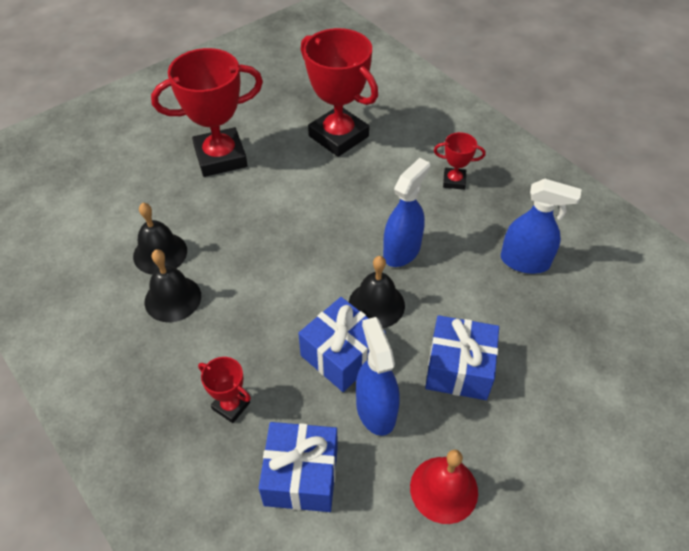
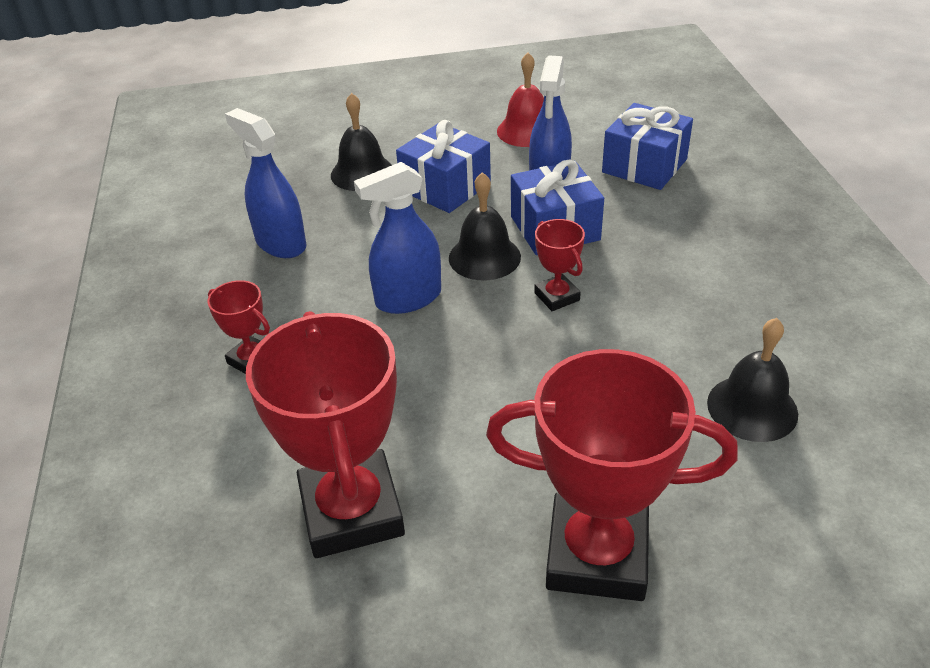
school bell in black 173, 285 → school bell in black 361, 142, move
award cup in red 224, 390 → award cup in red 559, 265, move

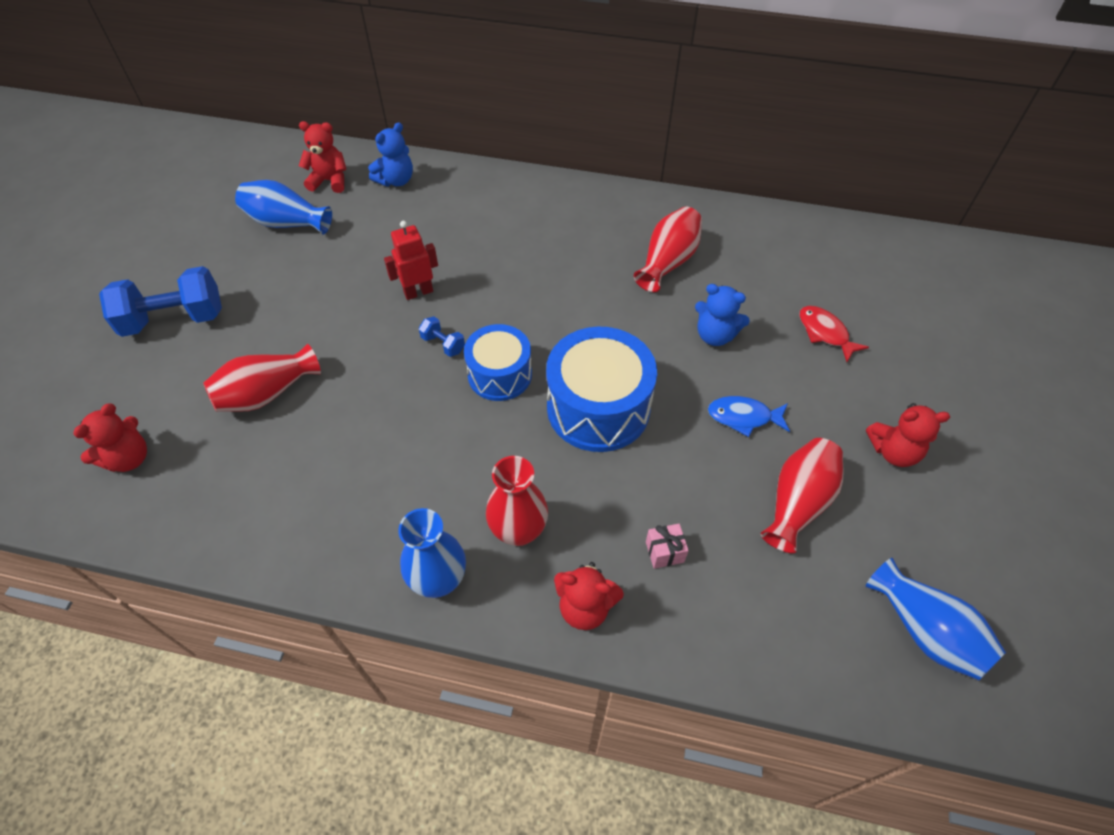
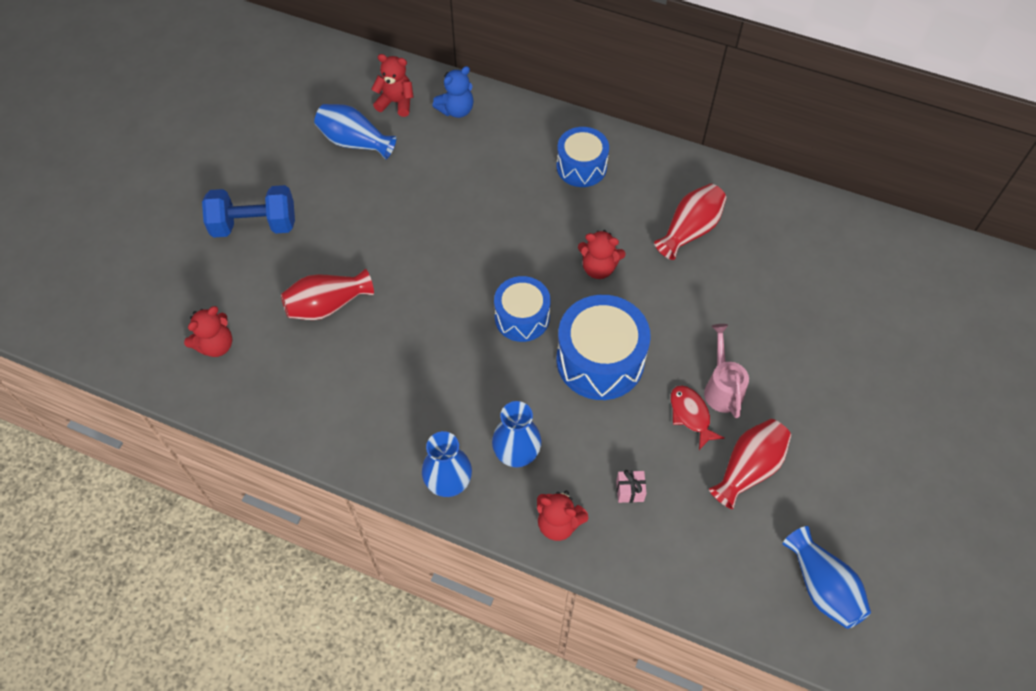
tall vase in red 517, 501 → tall vase in blue 516, 434
- → drum in blue 583, 157
teddy bear in red 908, 435 → teddy bear in red 602, 254, move
toy fish in red 834, 334 → toy fish in red 698, 417, move
toy fish in blue 749, 416 → watering can in pink 726, 371
robot in red 411, 260 → -
dumbbell in blue 442, 337 → -
teddy bear in blue 722, 315 → -

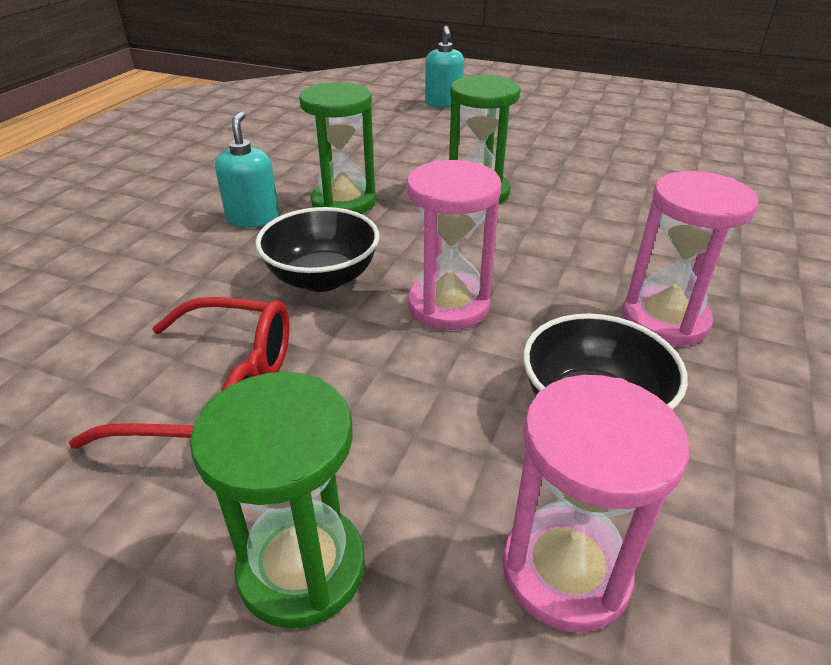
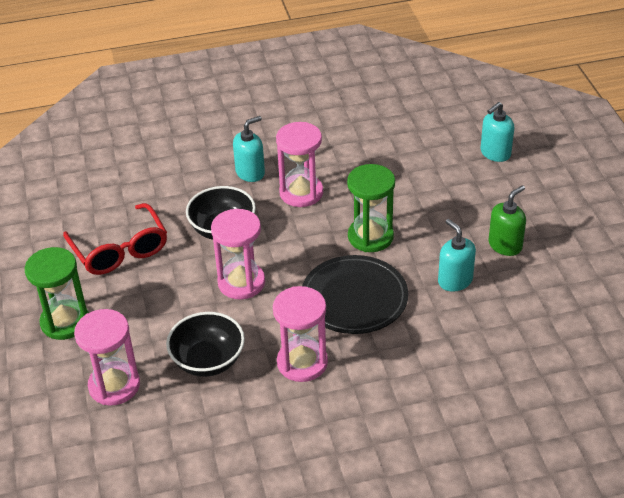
sandglass in green 337, 148 → sandglass in pink 299, 164
- → plate in black 355, 294
- → soap dispenser in turquoise 457, 255
- → soap dispenser in green 507, 220

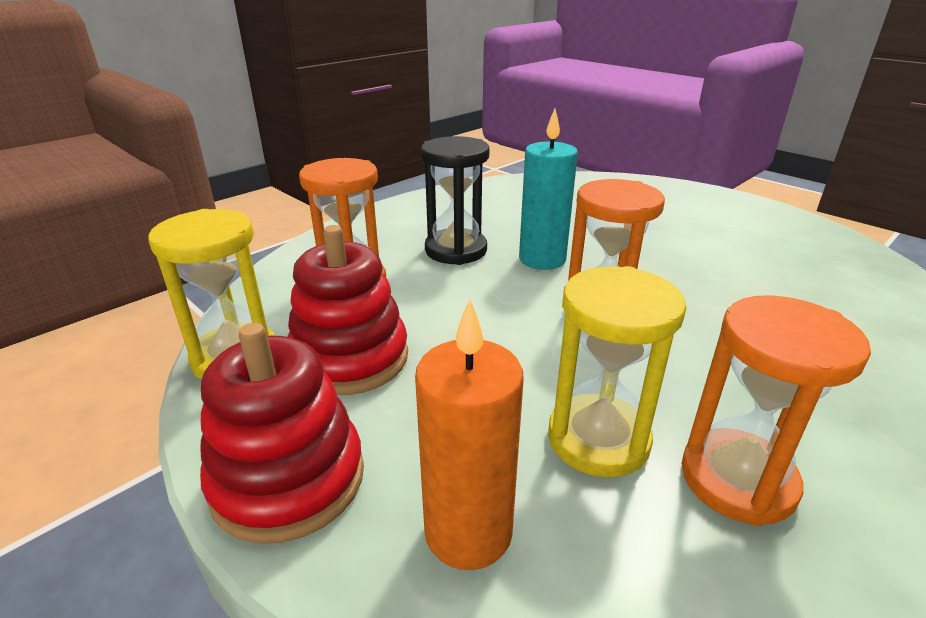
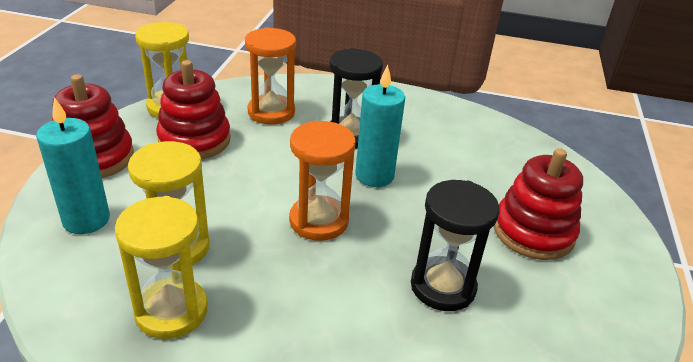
wax candle in orange-coloured 469, 434 → wax candle in turquoise 73, 165
sandglass in orange-coloured 776, 410 → sandglass in bright yellow 161, 267
- → sandglass in black 455, 245
- → ring stacker in red 538, 204

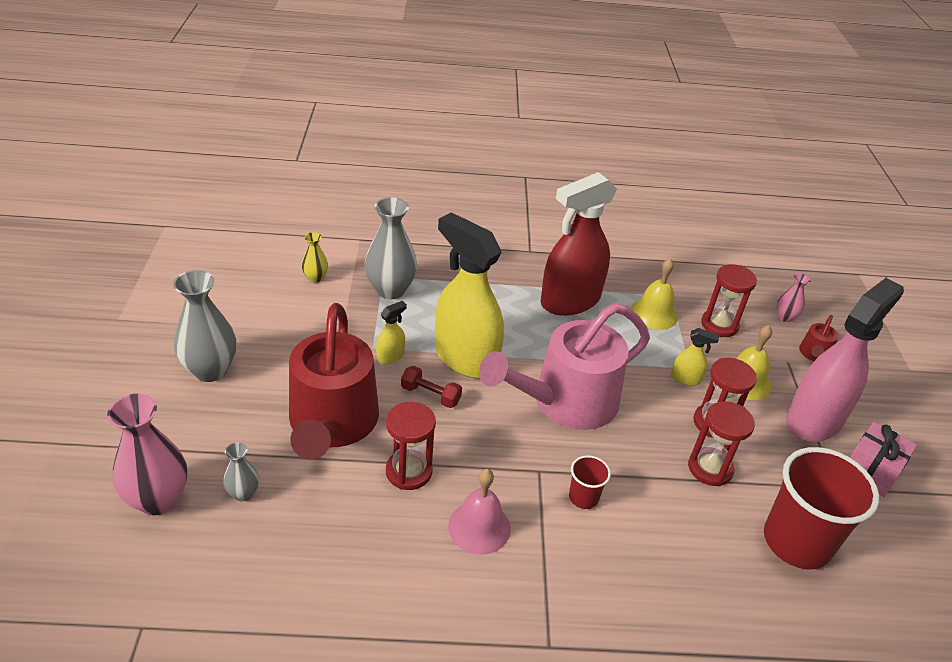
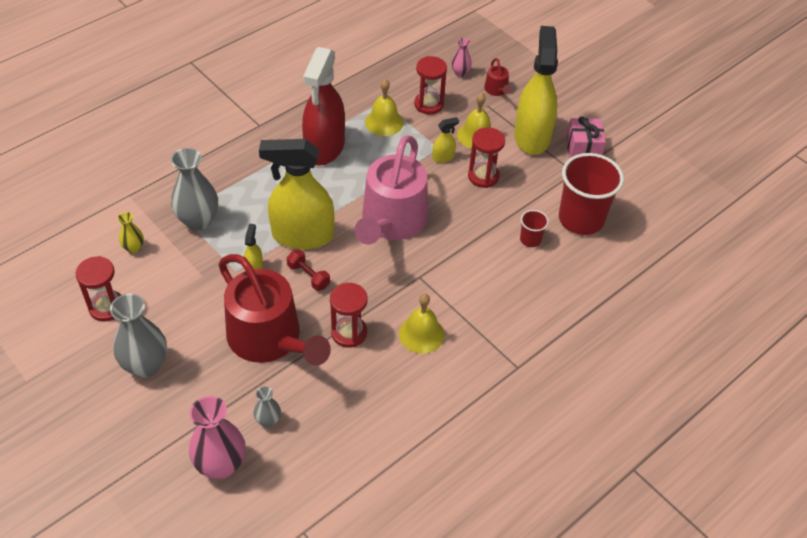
sandglass in red 721, 443 → sandglass in red 98, 288, move
dumbbell in red 431, 387 → dumbbell in red 308, 270, 60 degrees clockwise
school bell in pink 479, 512 → school bell in bright yellow 422, 324
spray bottle in pink 845, 360 → spray bottle in bright yellow 536, 90
tumbler in red 590, 482 → tumbler in red 534, 228, move

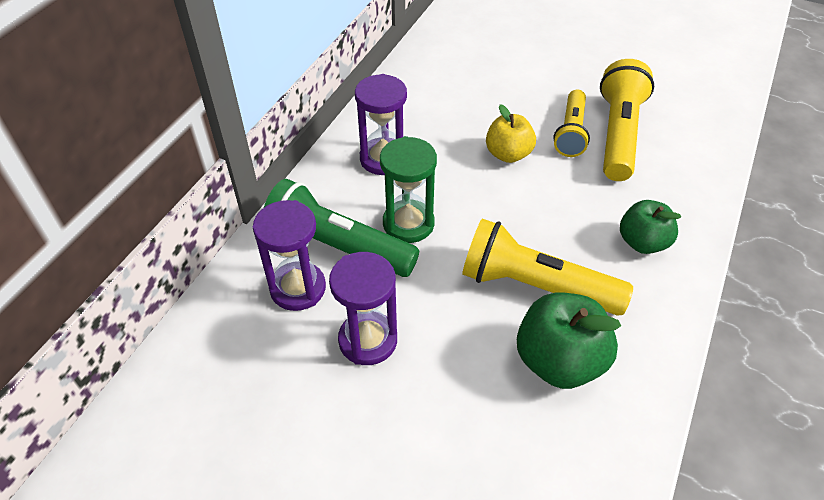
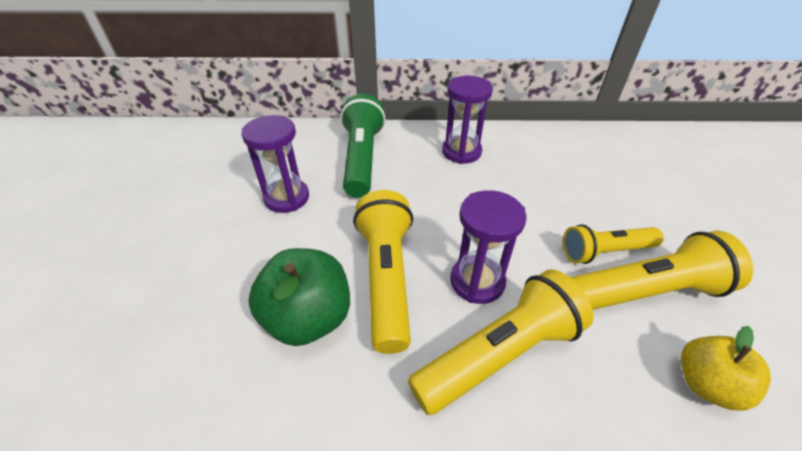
apple in green 650, 227 → flashlight in bright yellow 501, 342
sandglass in royal purple 289, 255 → sandglass in royal purple 488, 247, move
apple in bright yellow 511, 133 → apple in bright yellow 726, 368, move
sandglass in green 408, 189 → -

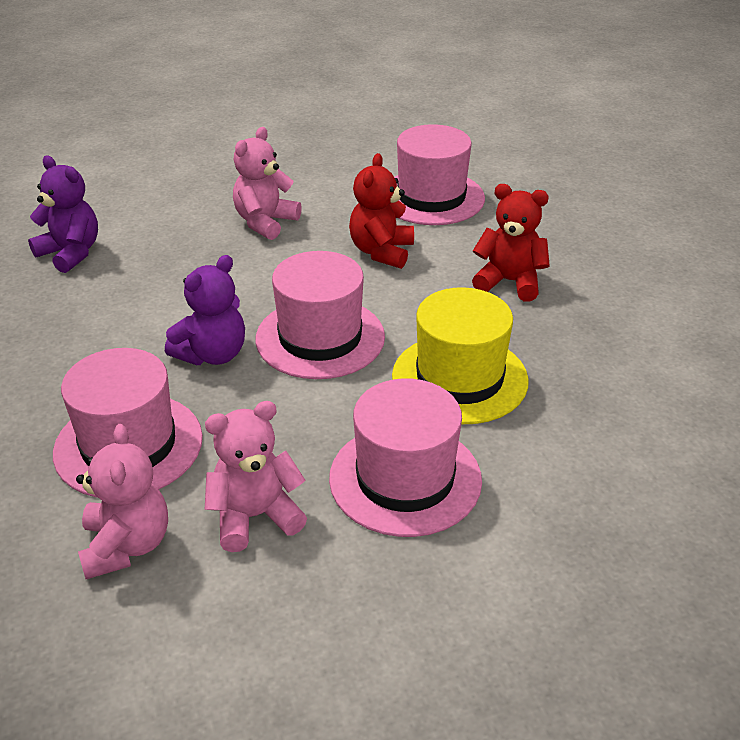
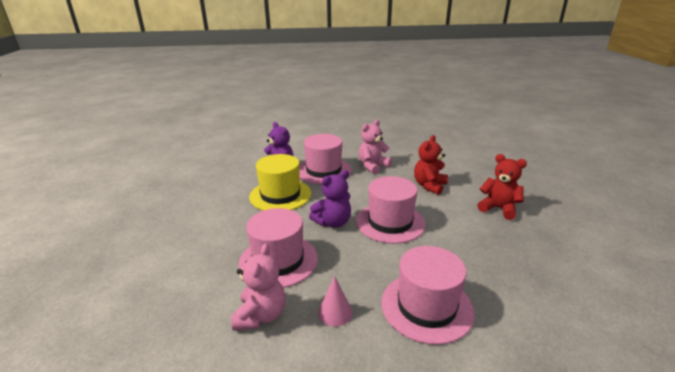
tall hat in bright yellow 460, 355 → tall hat in bright yellow 280, 182, move
tall hat in pink 439, 174 → tall hat in pink 325, 159, move
teddy bear in pink 256, 476 → solid cone in pink 335, 301

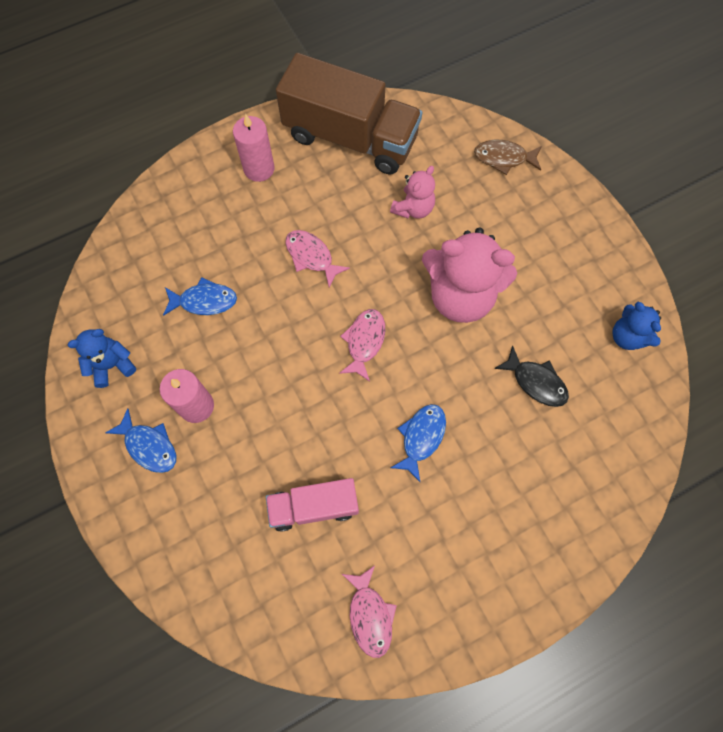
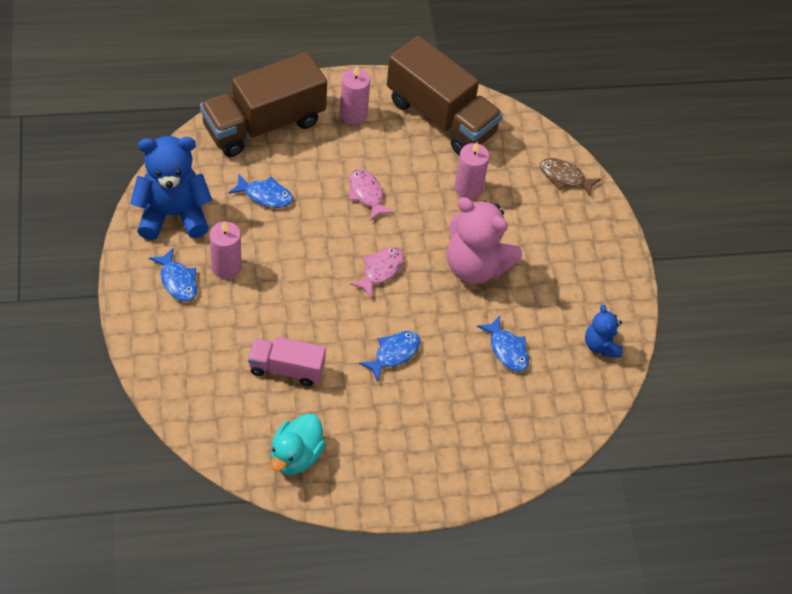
teddy bear in blue 101, 358 → teddy bear in blue 171, 188, x1.90
- → truck in russet 263, 104
toy fish in pink 369, 611 → duck in turquoise 298, 444
teddy bear in pink 412, 192 → wax candle in pink 471, 170
toy fish in black 531, 376 → toy fish in blue 503, 344

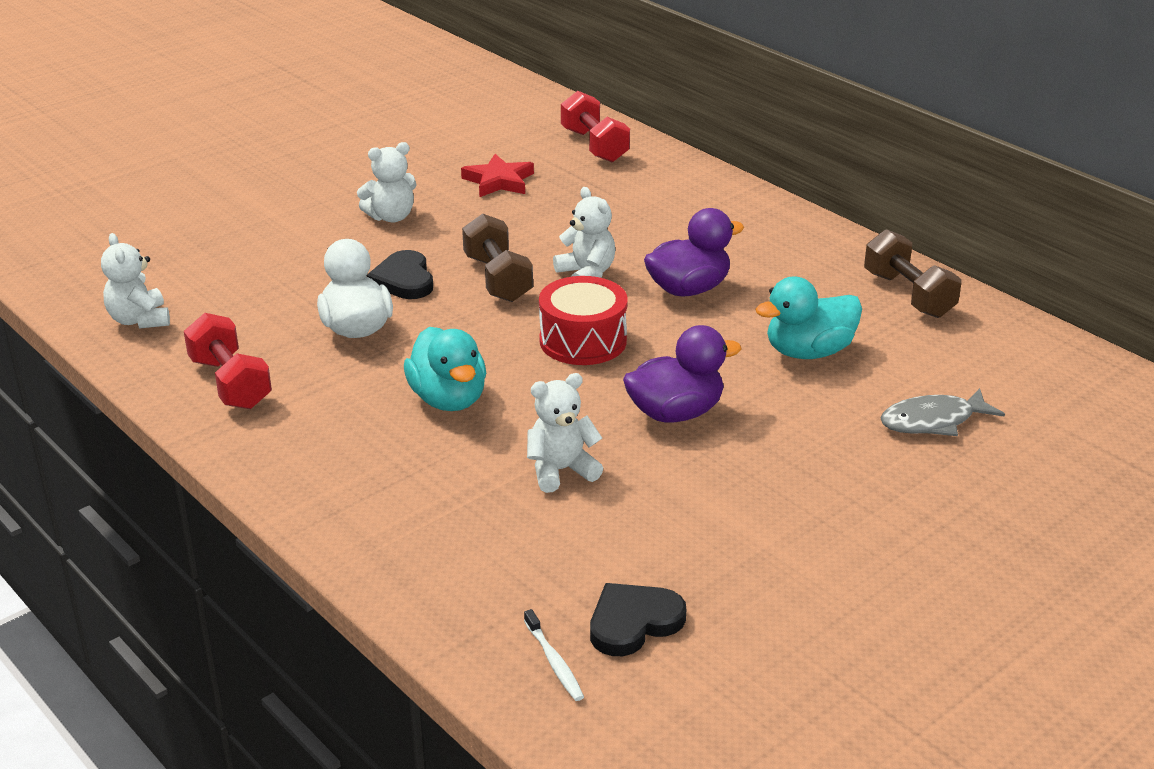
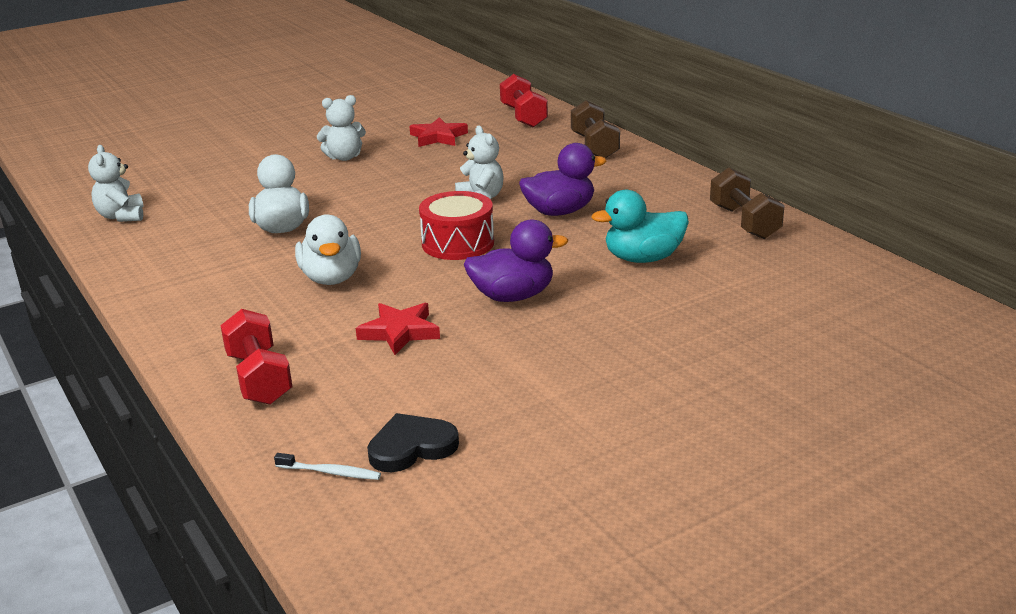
dumbbell in red 228, 361 → dumbbell in red 256, 357, move
toothbrush in snow-white 554, 655 → toothbrush in snow-white 327, 466, 60 degrees counterclockwise
duck in turquoise 445, 369 → duck in snow-white 328, 249
teddy bear in snow-white 565, 433 → five-pointed star in red 398, 329
dumbbell in russet 497, 258 → dumbbell in russet 595, 129, move
heart shape in black 399, 274 → -
toy fish in ash-grey 943, 412 → -

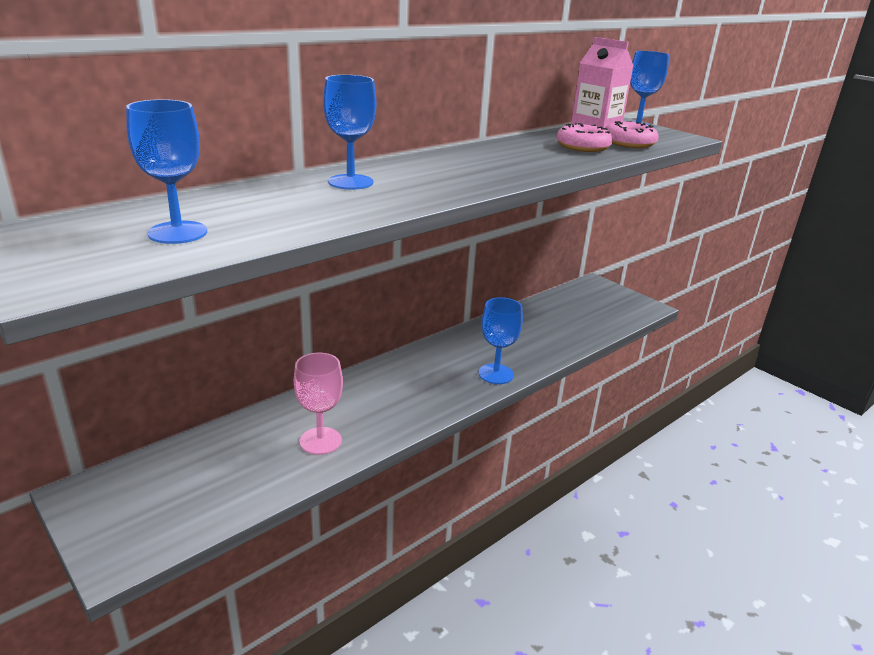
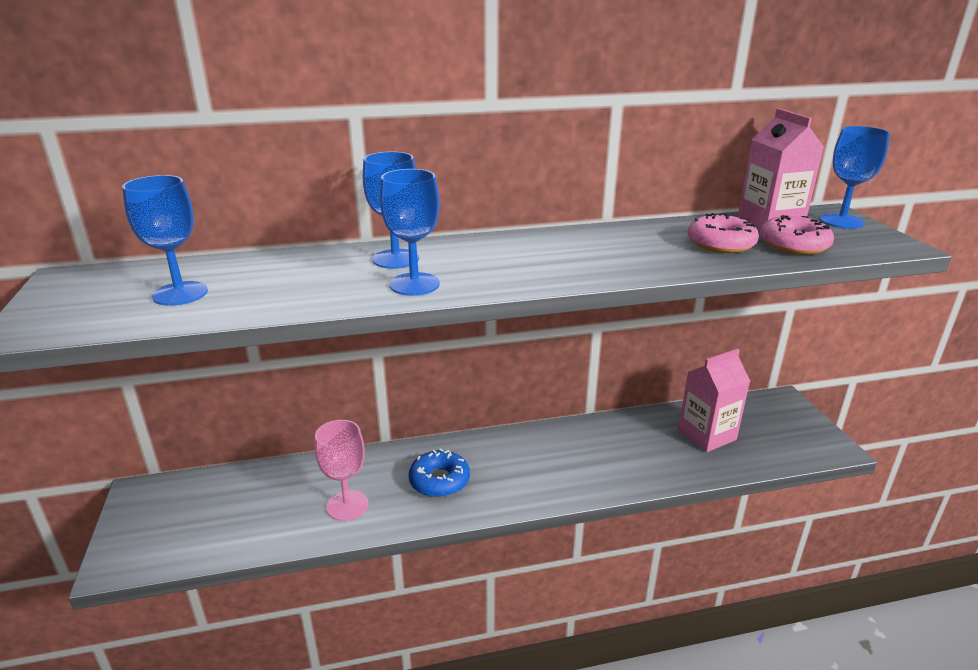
chalice in blue 501, 340 → chalice in blue 410, 232, move
- → doughnut in blue 439, 473
- → carton in pink 714, 400

